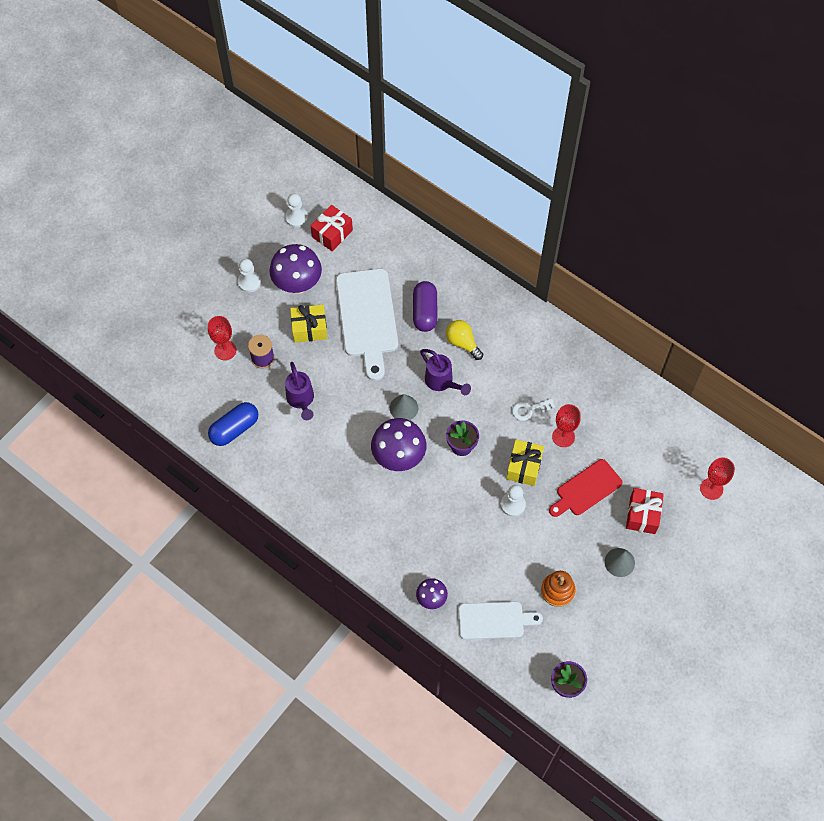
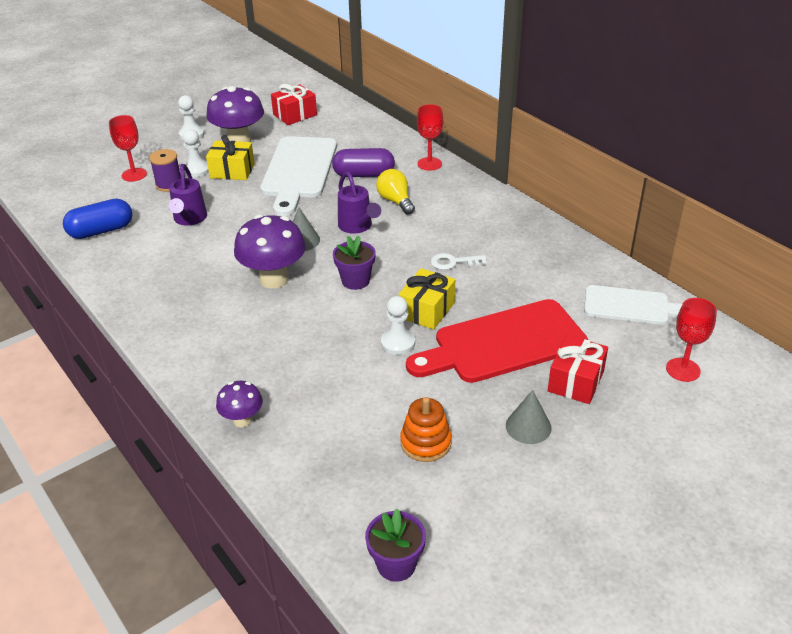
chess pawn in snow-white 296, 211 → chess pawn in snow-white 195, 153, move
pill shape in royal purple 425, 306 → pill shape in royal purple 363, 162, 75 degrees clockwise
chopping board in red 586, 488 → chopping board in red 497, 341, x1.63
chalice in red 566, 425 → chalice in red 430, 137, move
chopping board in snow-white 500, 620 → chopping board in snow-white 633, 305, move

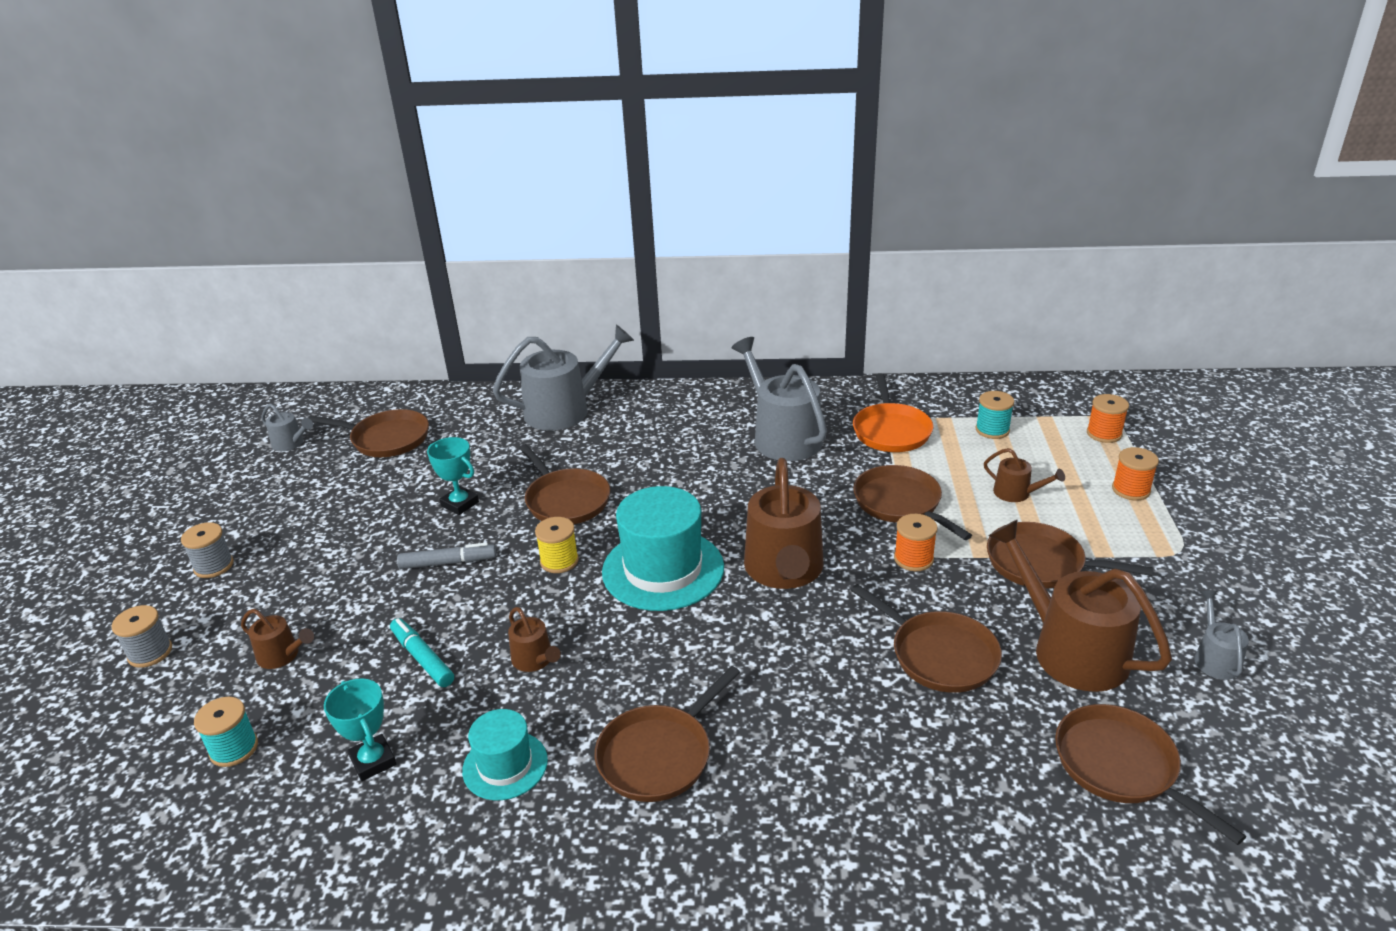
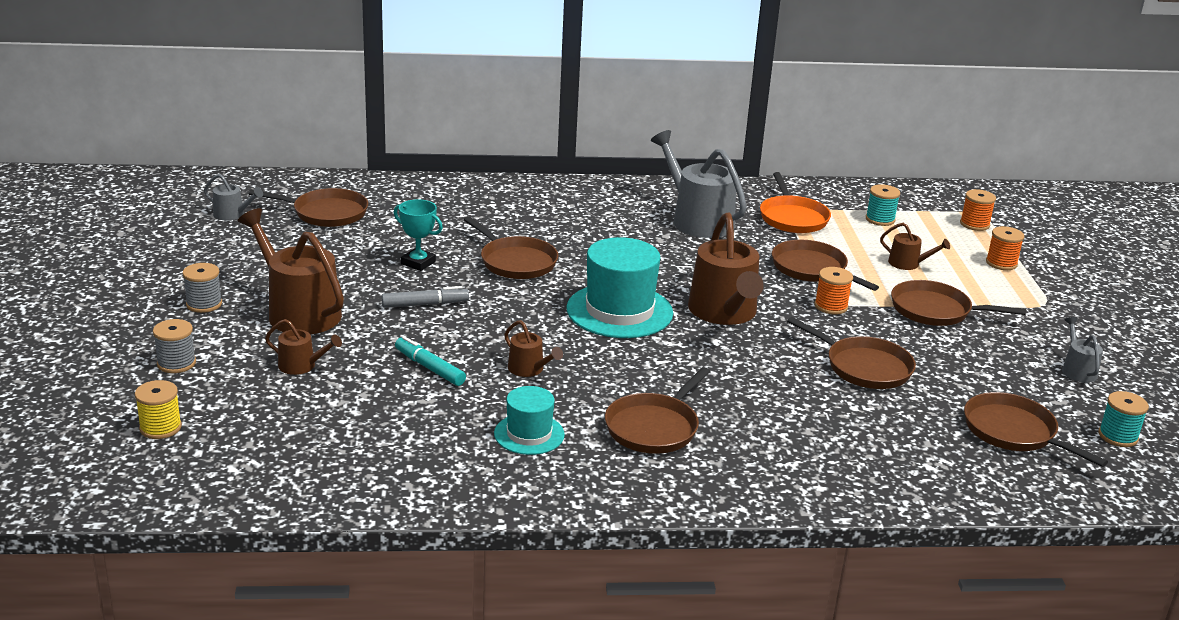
spool in bright yellow 557, 545 → spool in bright yellow 158, 409, move
watering can in russet 1080, 605 → watering can in russet 291, 271, move
spool in turquoise 226, 732 → spool in turquoise 1124, 419, move
award cup in turquoise 360, 729 → -
watering can in ash-grey 563, 377 → -

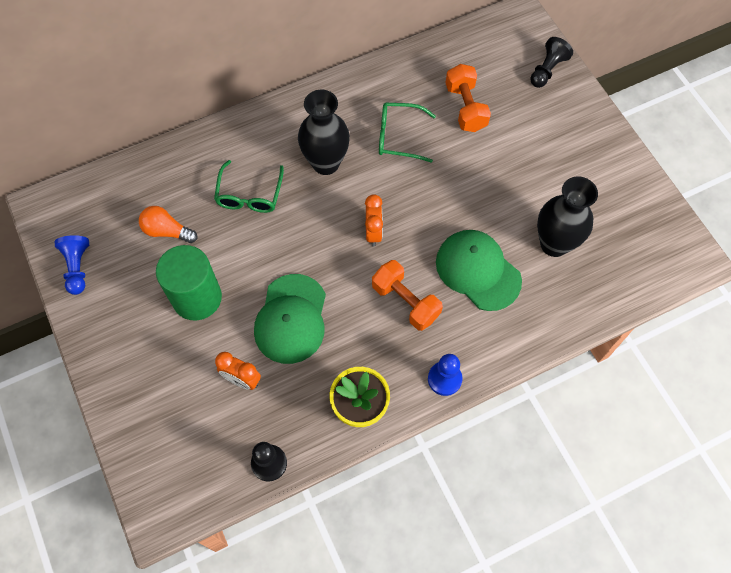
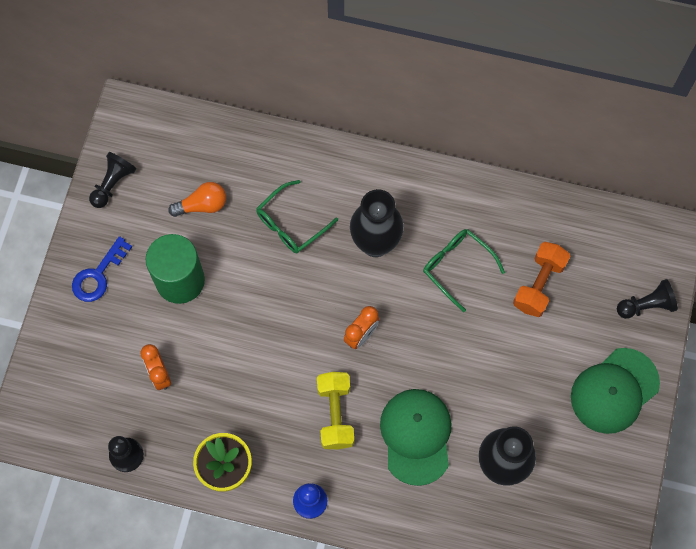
- → latchkey in blue 102, 269
chess pawn in blue 72, 265 → chess pawn in black 112, 180
bulb in orange-coloured 168, 224 → bulb in orange-coloured 197, 199, 105 degrees clockwise
dumbbell in orange-coloured 407, 295 → dumbbell in bright yellow 335, 410
peaked cap in green 290, 319 → peaked cap in green 615, 391, move

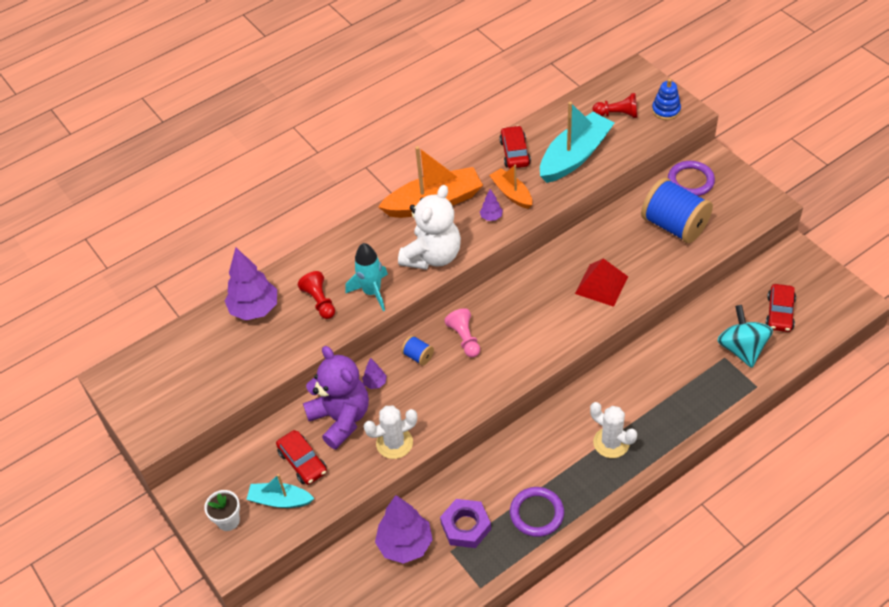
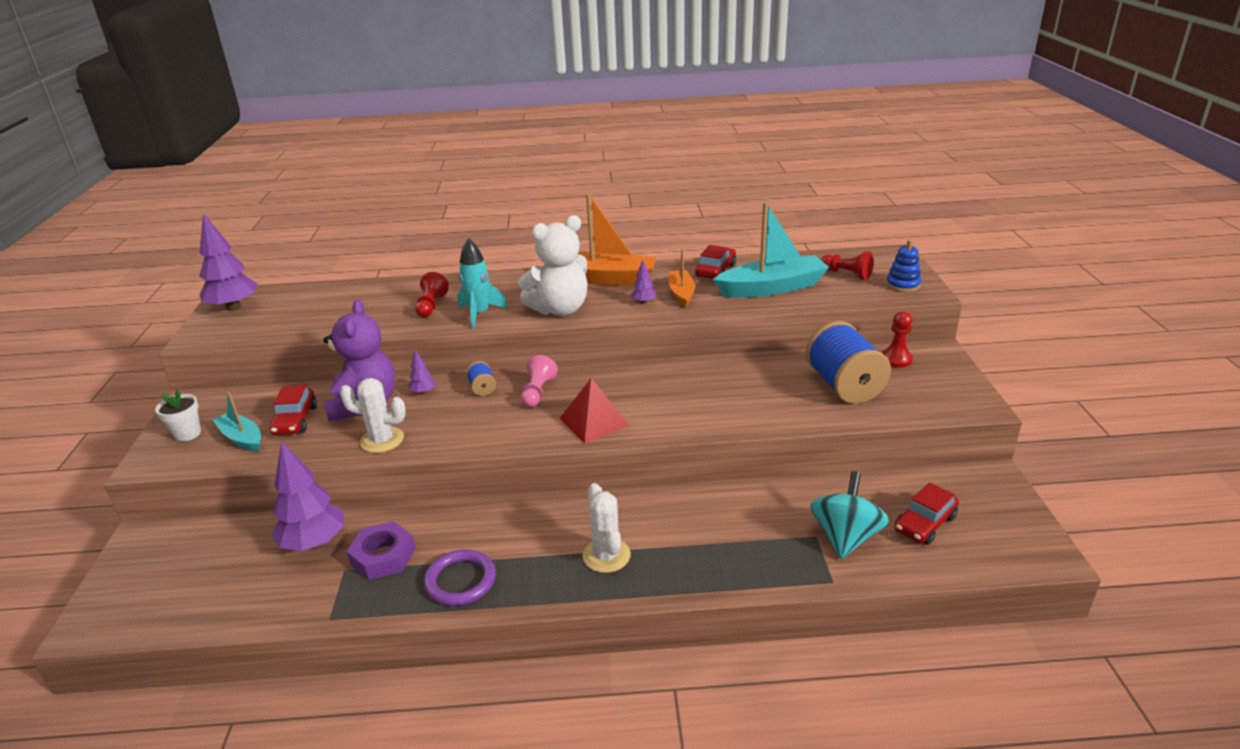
fir tree in royal purple 251, 284 → fir tree in royal purple 228, 262, move
solid pyramid in red 601, 282 → solid pyramid in red 595, 411, move
torus in royal purple 691, 178 → chess pawn in red 897, 339

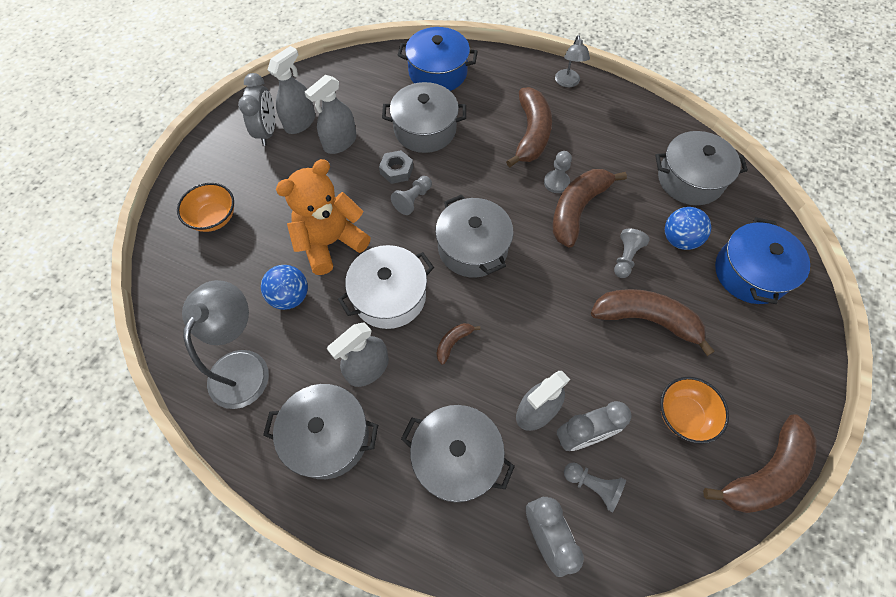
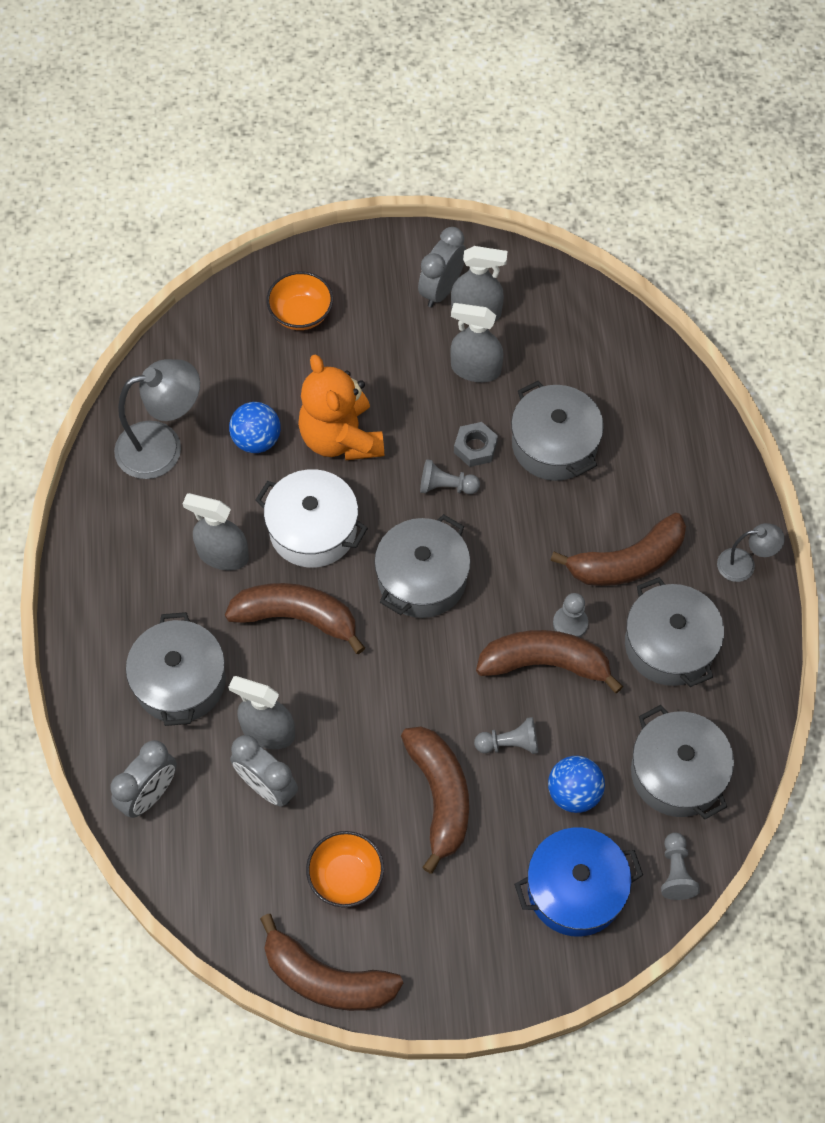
toy banana in russet 458, 344 → toy banana in russet 295, 618, x2.20
teddy bear in orange-coloured 323, 217 → teddy bear in orange-coloured 341, 407, 135 degrees counterclockwise
clock in ash-grey 256, 109 → clock in ash-grey 442, 267, 150 degrees clockwise
stockpot in ash-grey 320, 431 → stockpot in ash-grey 674, 632, move
chess pawn in ash-grey 595, 487 → chess pawn in ash-grey 680, 866, move
lamp in ash-grey 572, 61 → lamp in ash-grey 751, 552, 150 degrees counterclockwise
stockpot in blue 438, 59 → -

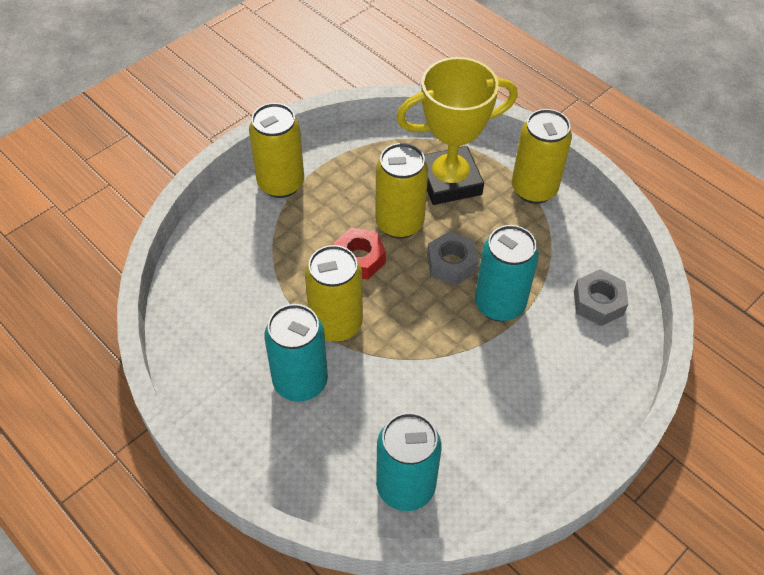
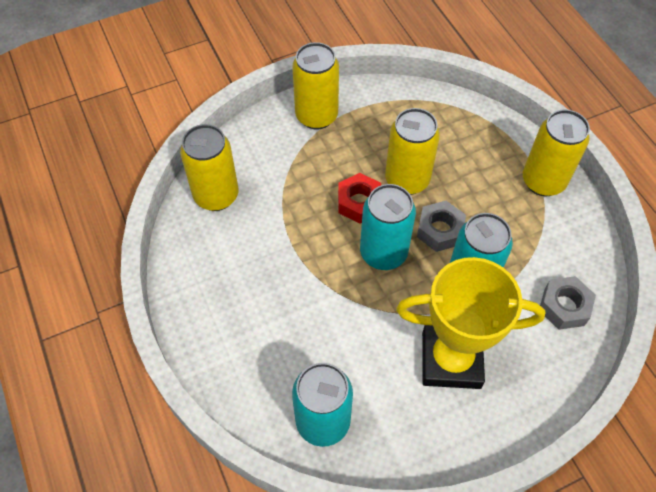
can in bright yellow 334, 293 → can in bright yellow 209, 167, move
can in turquoise 296, 353 → can in turquoise 388, 227, move
award cup in bright yellow 457, 131 → award cup in bright yellow 470, 323, move

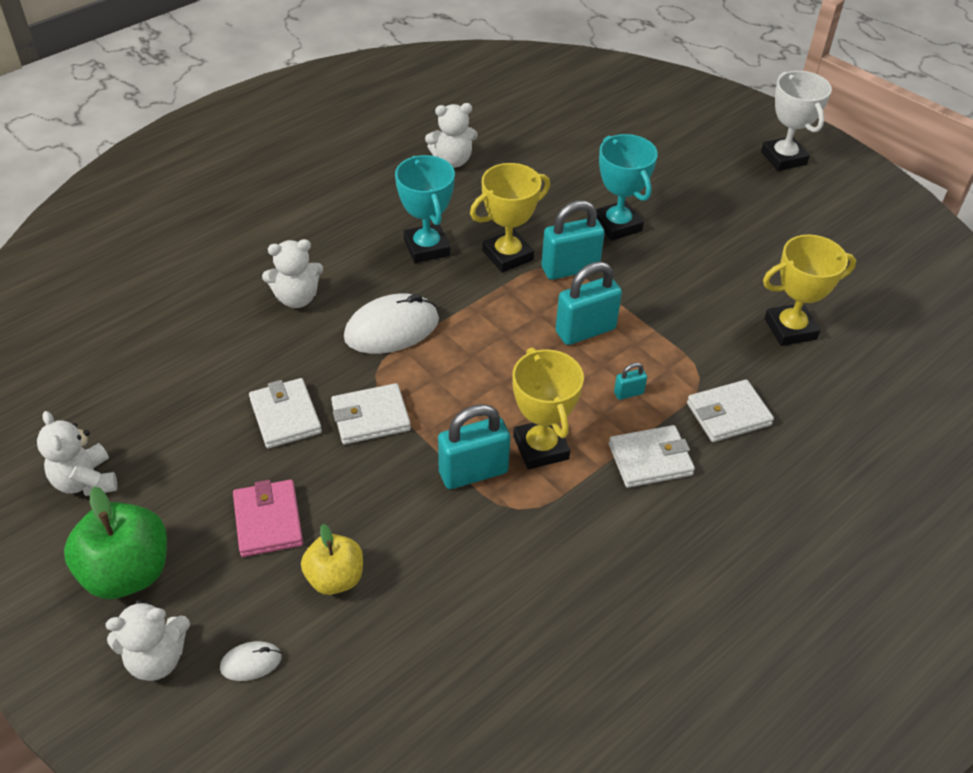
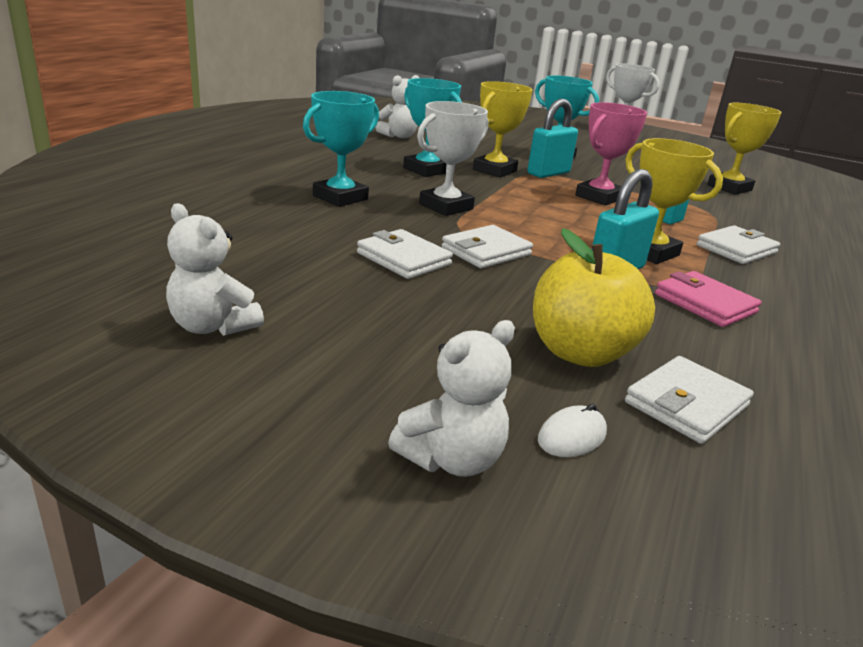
teddy bear in snow-white 292, 273 → award cup in turquoise 341, 149
PC mouse in snow-white 391, 323 → award cup in snow-white 452, 158
apple in bright yellow 332, 559 → apple in bright yellow 594, 297, x1.57
small lock in turquoise 588, 303 → award cup in pink 611, 153
billfold in snow-white 730, 411 → billfold in snow-white 689, 400, move
billfold in pink 268, 518 → billfold in pink 708, 299, move
apple in green 115, 542 → -

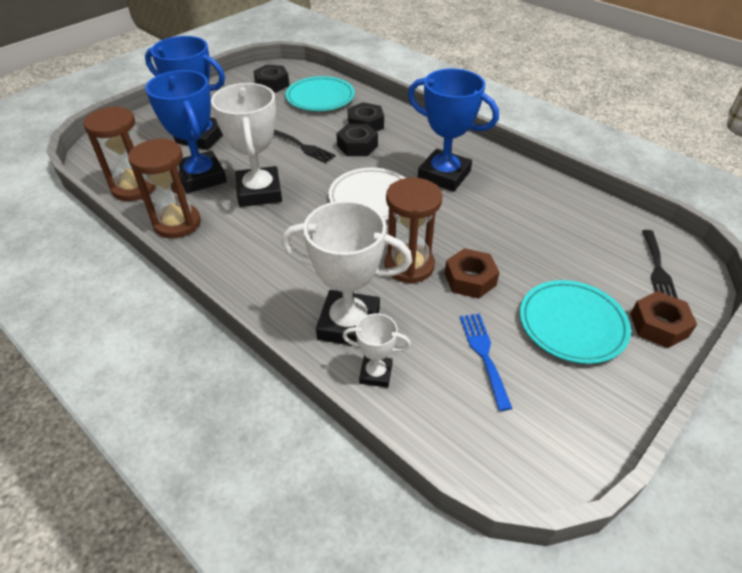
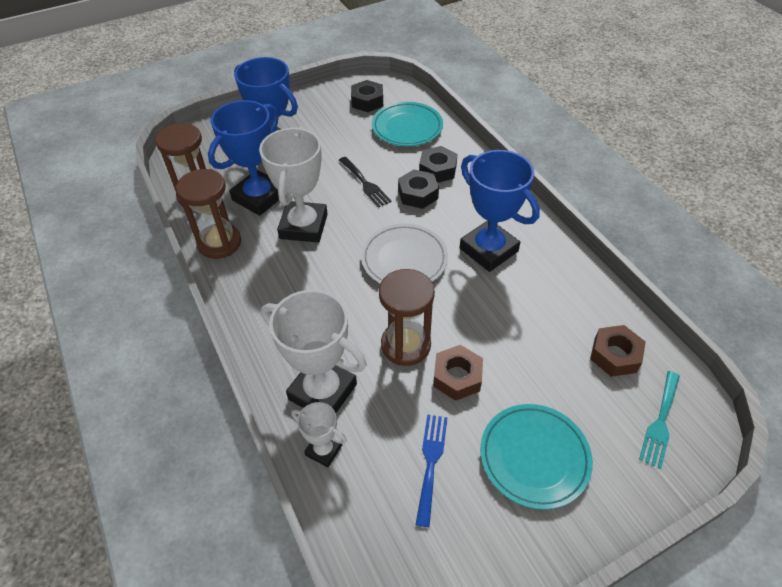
award cup in blue 186, 131 → award cup in blue 243, 158, 45 degrees clockwise
hexagon nut in russet 663, 319 → hexagon nut in russet 618, 351, move
dinner fork in black 660, 264 → dinner fork in turquoise 659, 420

